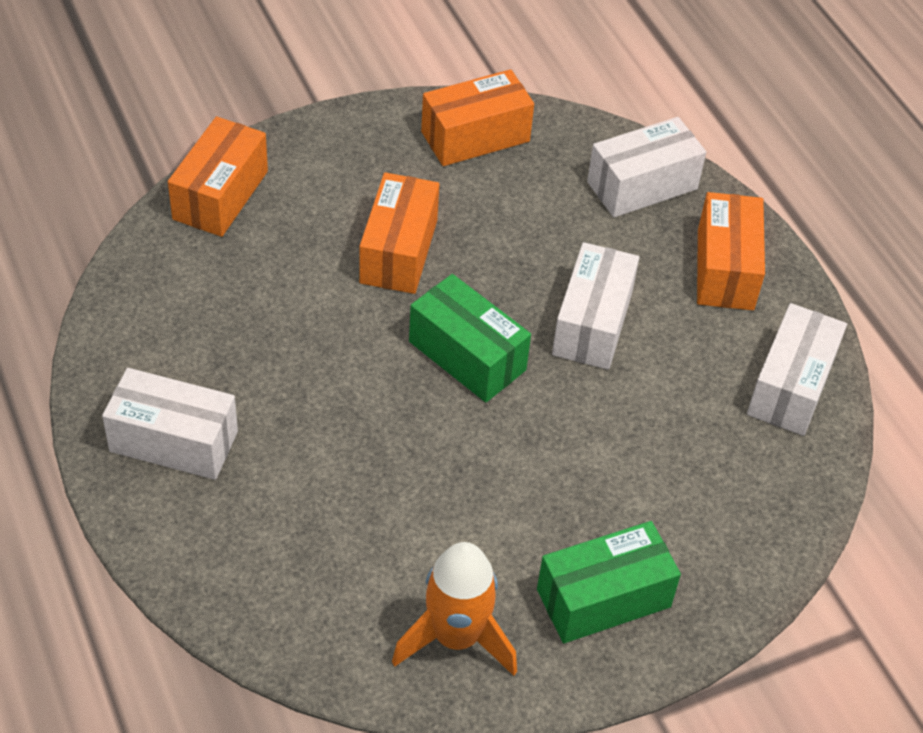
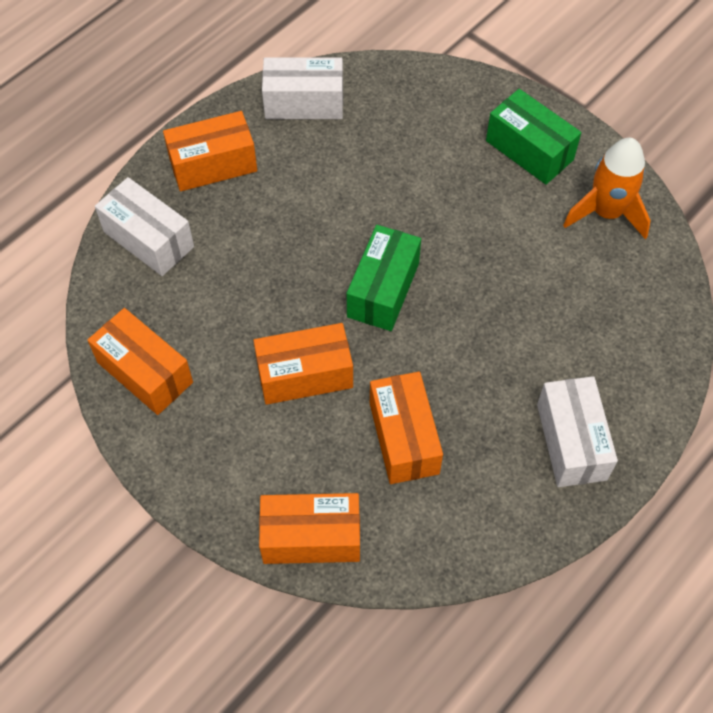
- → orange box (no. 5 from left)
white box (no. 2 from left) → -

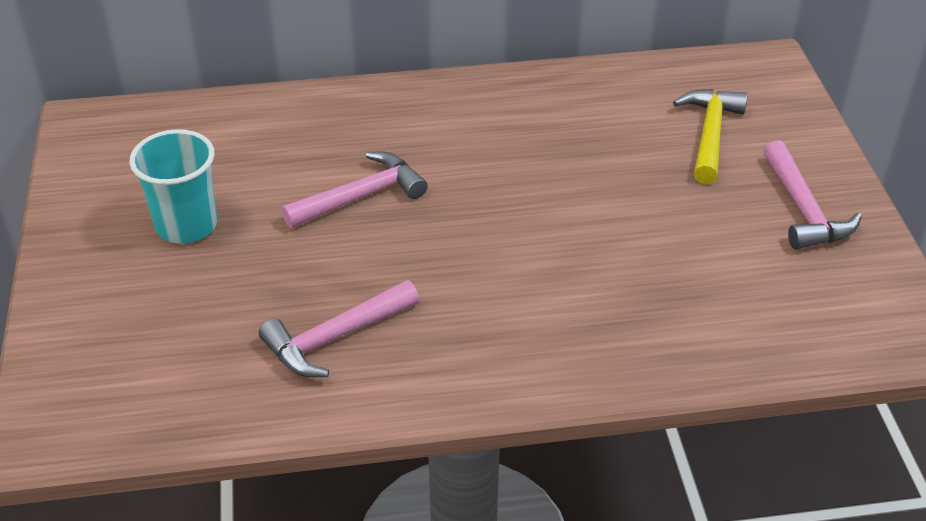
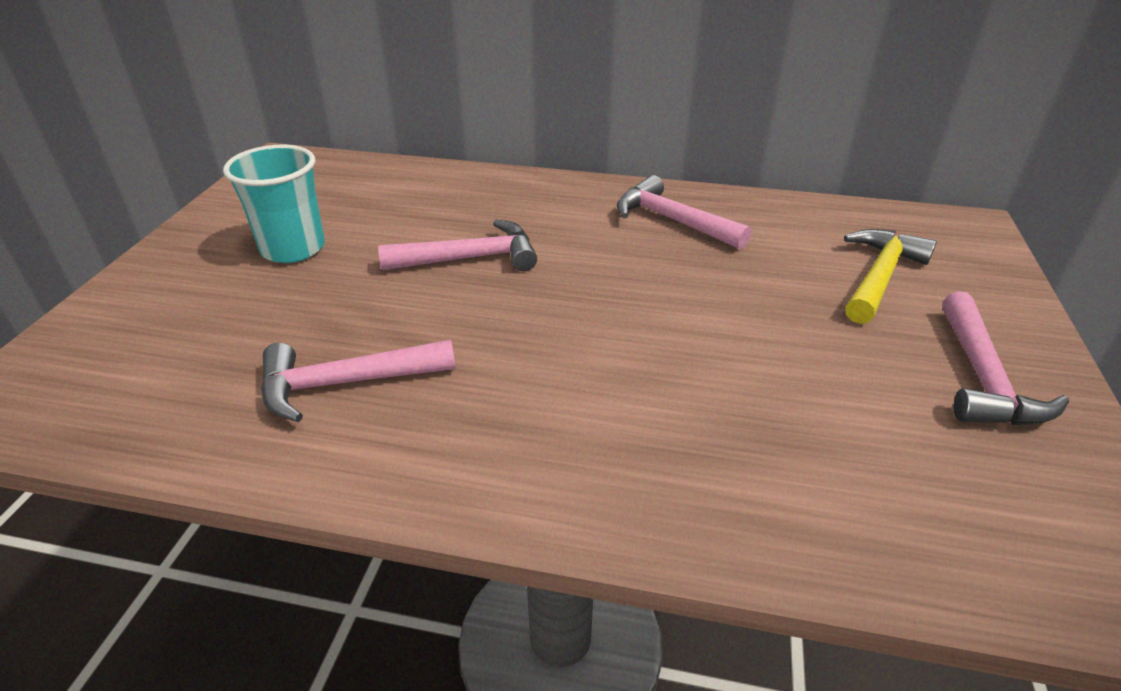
- → pink hammer (no. 3 from left)

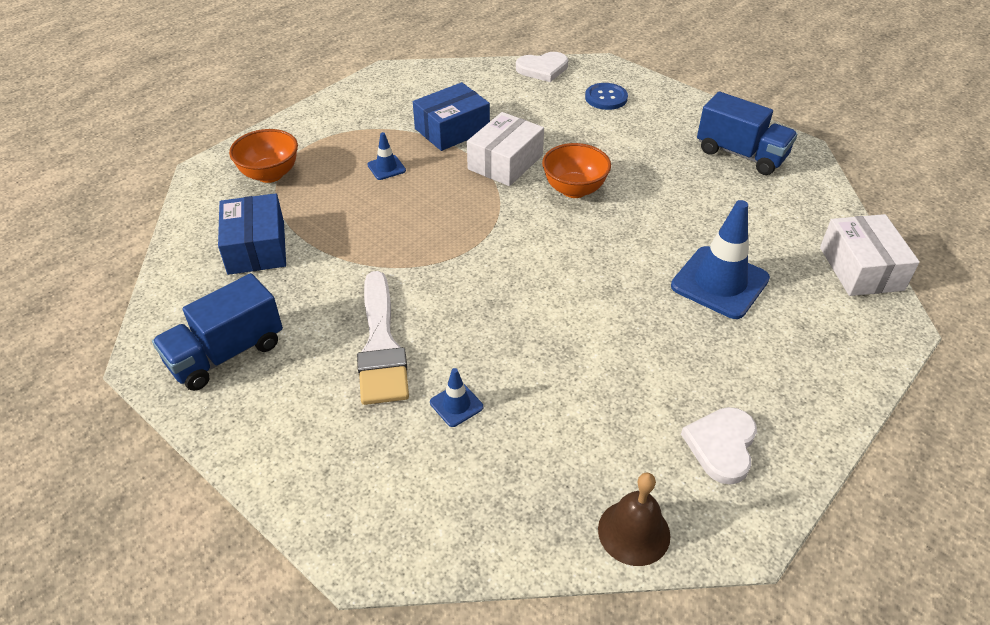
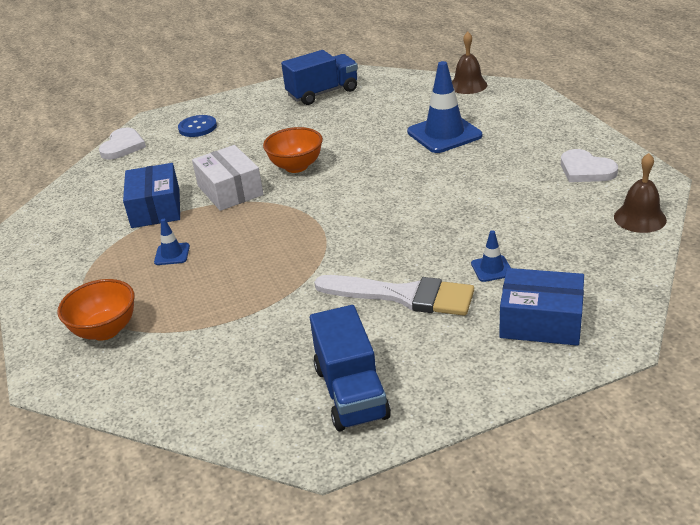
white box (no. 2 from left) → brown bell (no. 1 from left)
blue box (no. 1 from left in the first image) → blue box (no. 2 from left), shifted

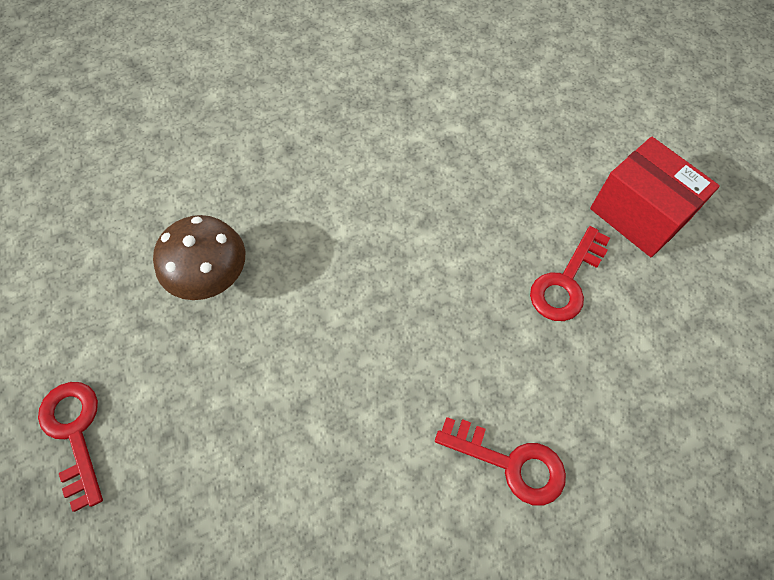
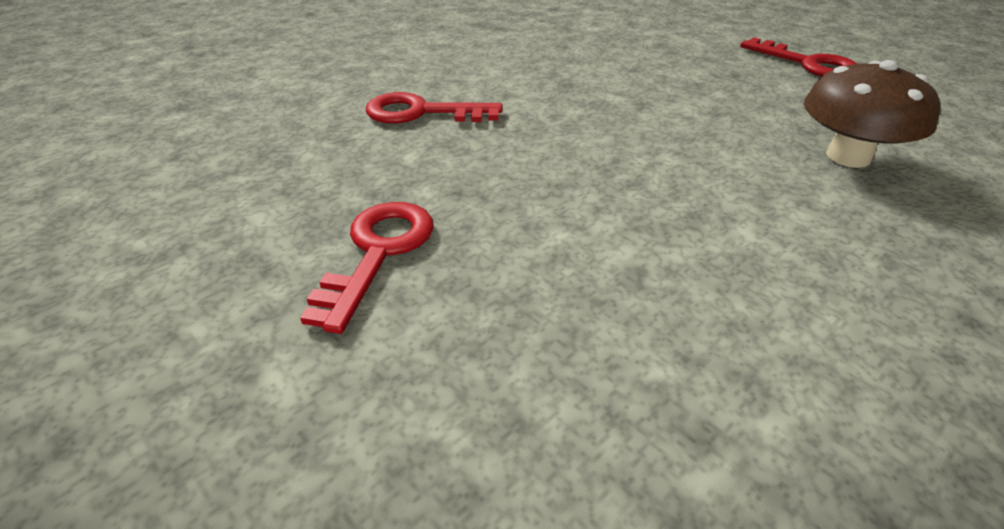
red box → -

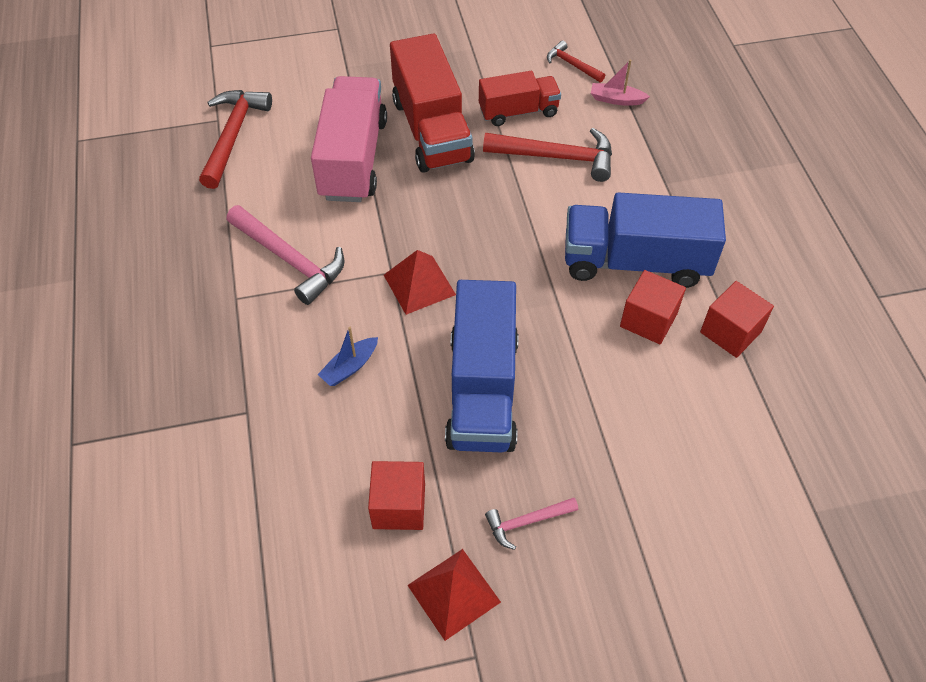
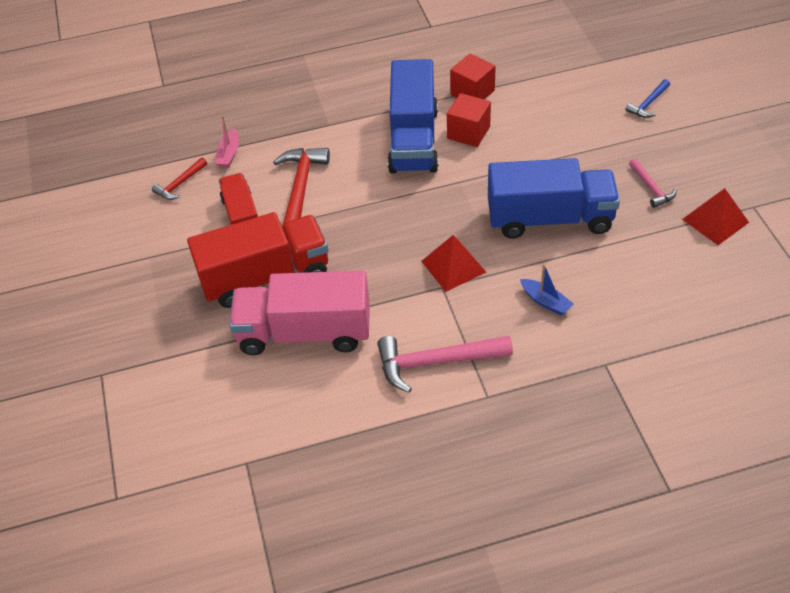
pink hammer (no. 1 from left), 135 degrees counterclockwise
- → blue hammer
red hammer (no. 1 from left) → -
red cube (no. 1 from left) → -

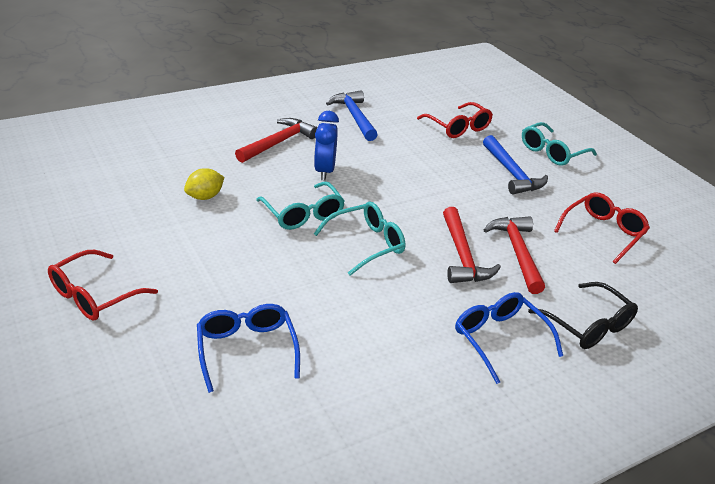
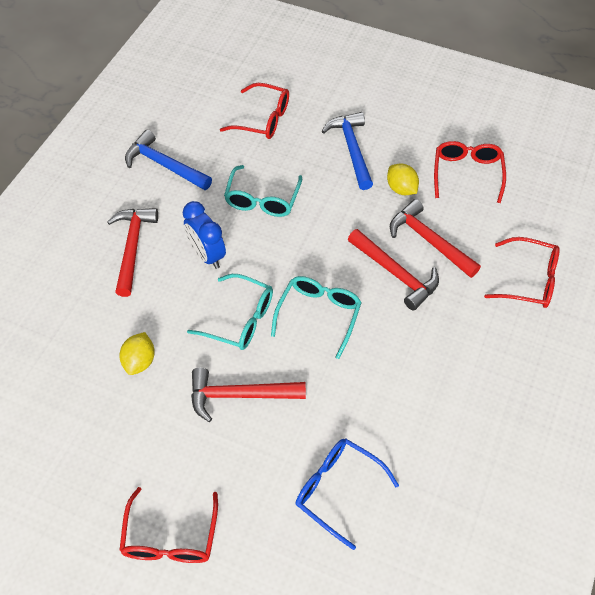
- → red hammer (no. 2 from left)
turquoise glasses (no. 3 from left in the first image) → turquoise glasses (no. 2 from left), shifted
blue hammer (no. 2 from left), 135 degrees counterclockwise
- → yellow lemon (no. 2 from left)
black glasses → red glasses (no. 4 from left)
blue glasses (no. 2 from left) → -

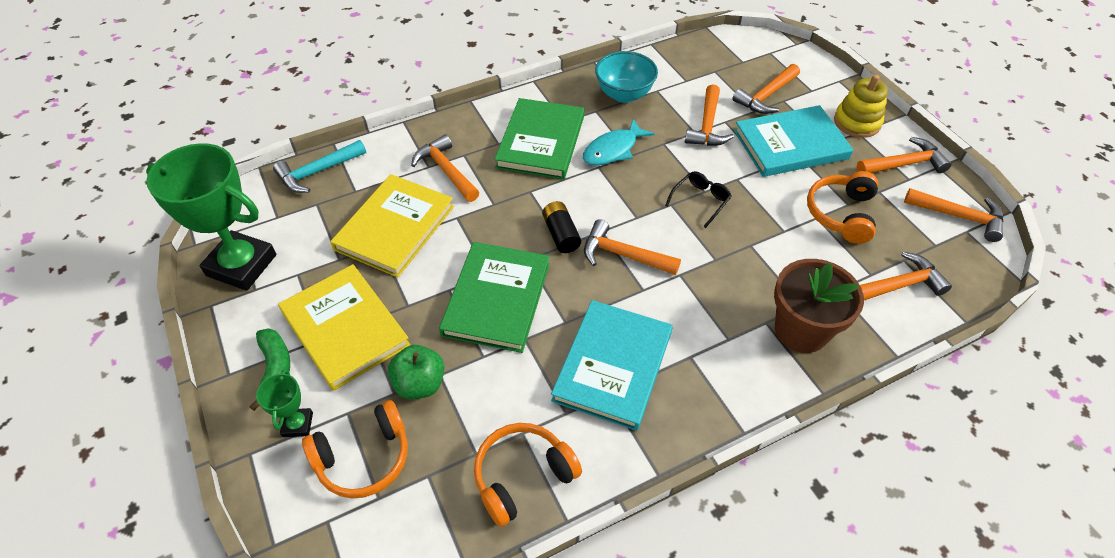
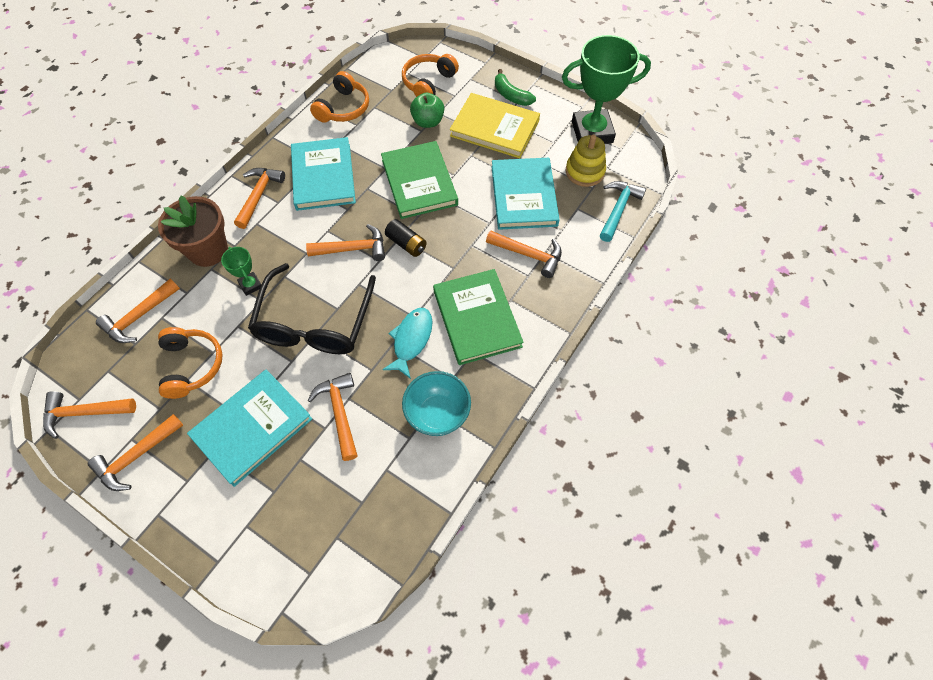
green trophy (no. 2 from left in the first image) → green trophy (no. 1 from left), shifted
orange hammer (no. 4 from left), shifted
black glasses, x2.34
yellow book (no. 2 from left) → turquoise book (no. 3 from left)
yellow stacking toy, shifted

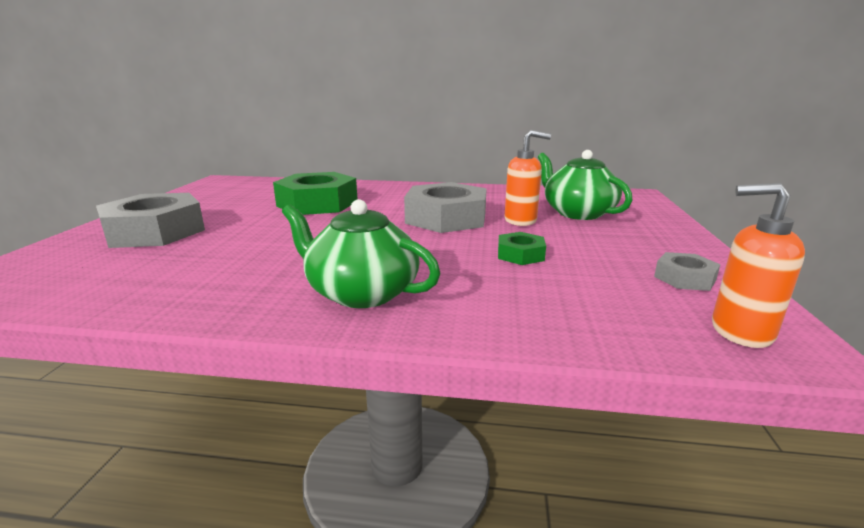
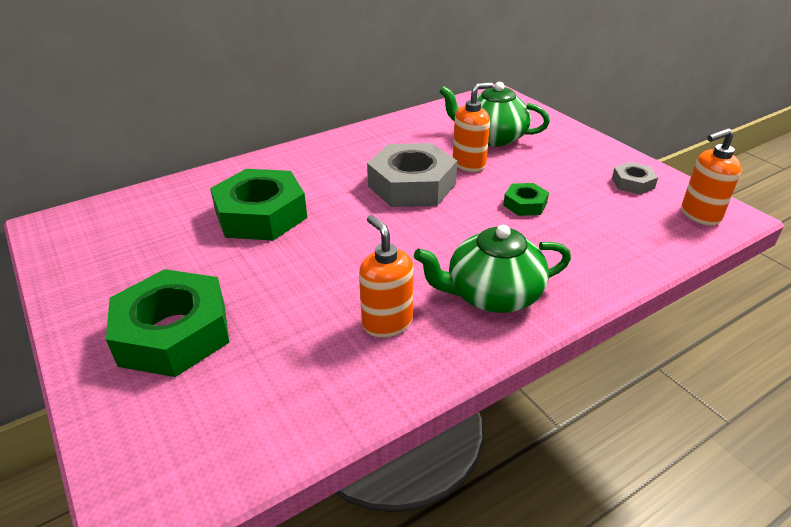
grey nut (no. 1 from left) → green nut (no. 1 from left)
- → orange soap dispenser (no. 1 from left)

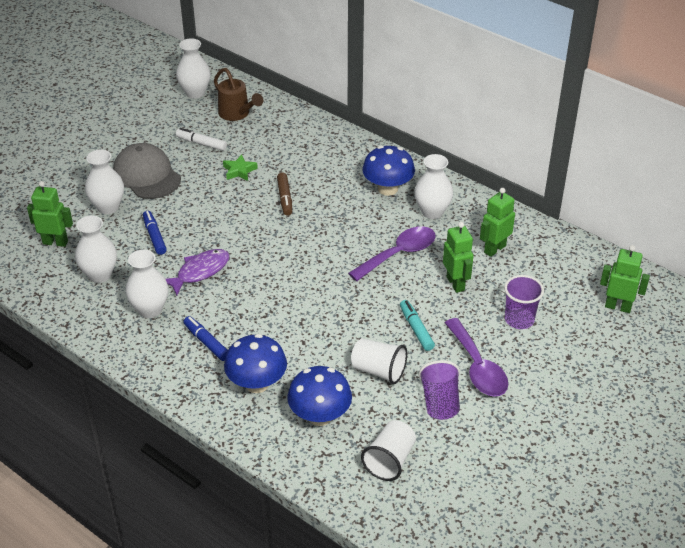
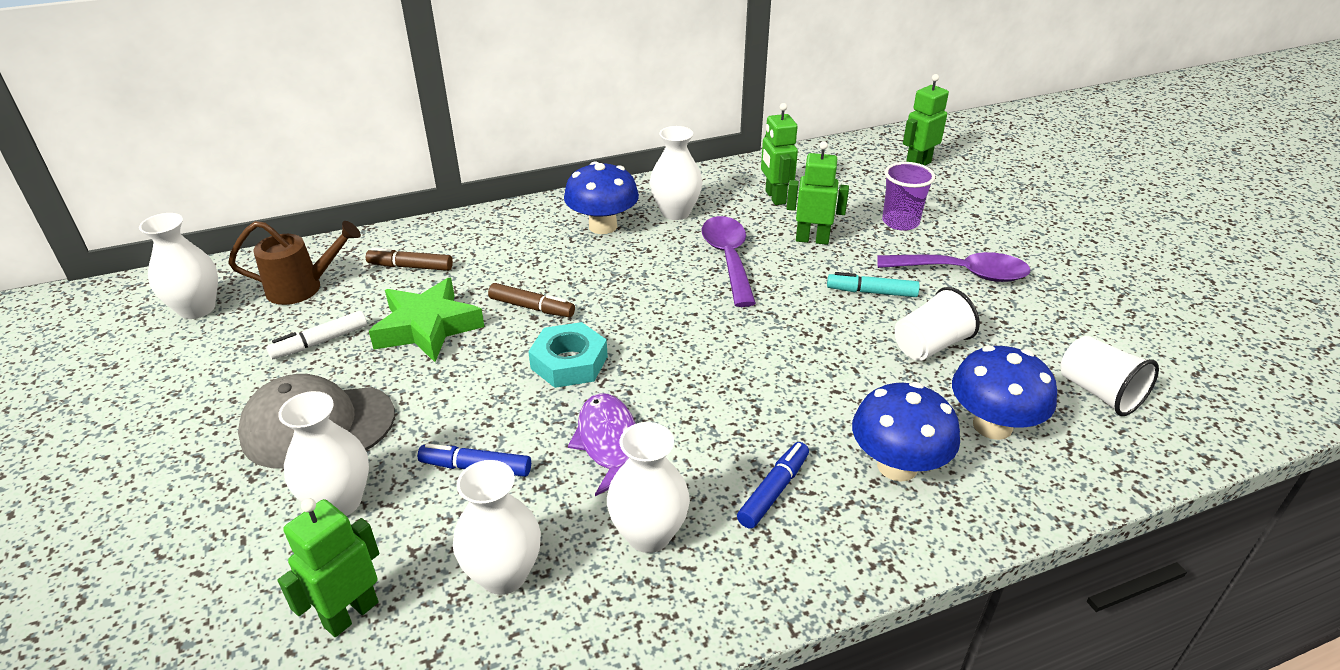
- → brown marker (no. 1 from left)
green star, x1.86
- → turquoise nut
blue marker (no. 2 from left), 135 degrees clockwise
purple cup (no. 1 from left) → -

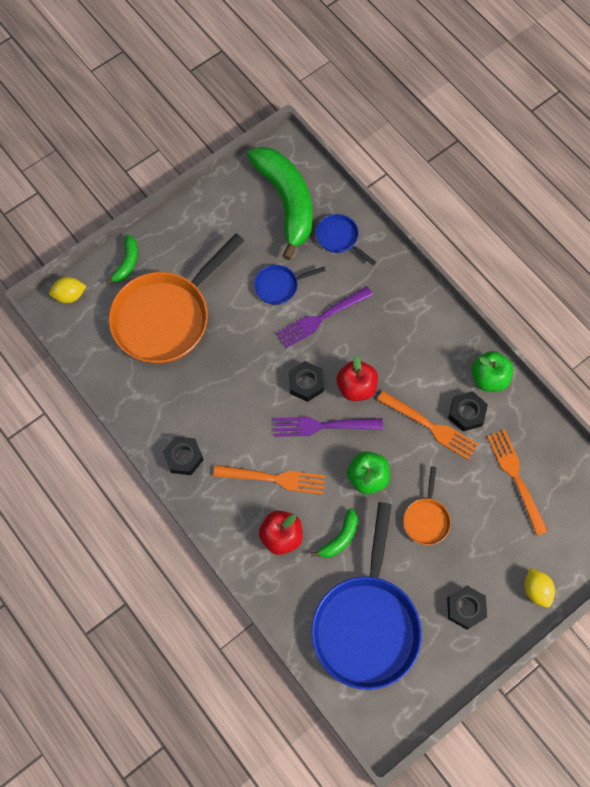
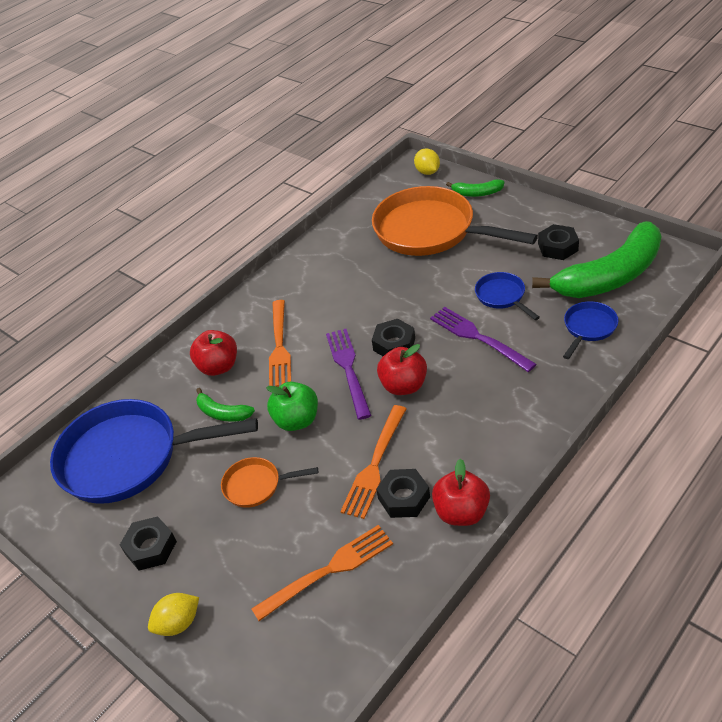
green apple (no. 2 from left) → red apple (no. 3 from left)
black nut (no. 1 from left in the first image) → black nut (no. 4 from left), shifted

